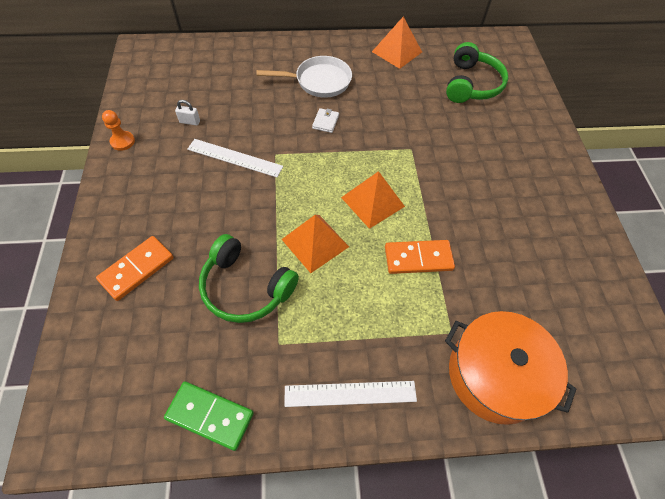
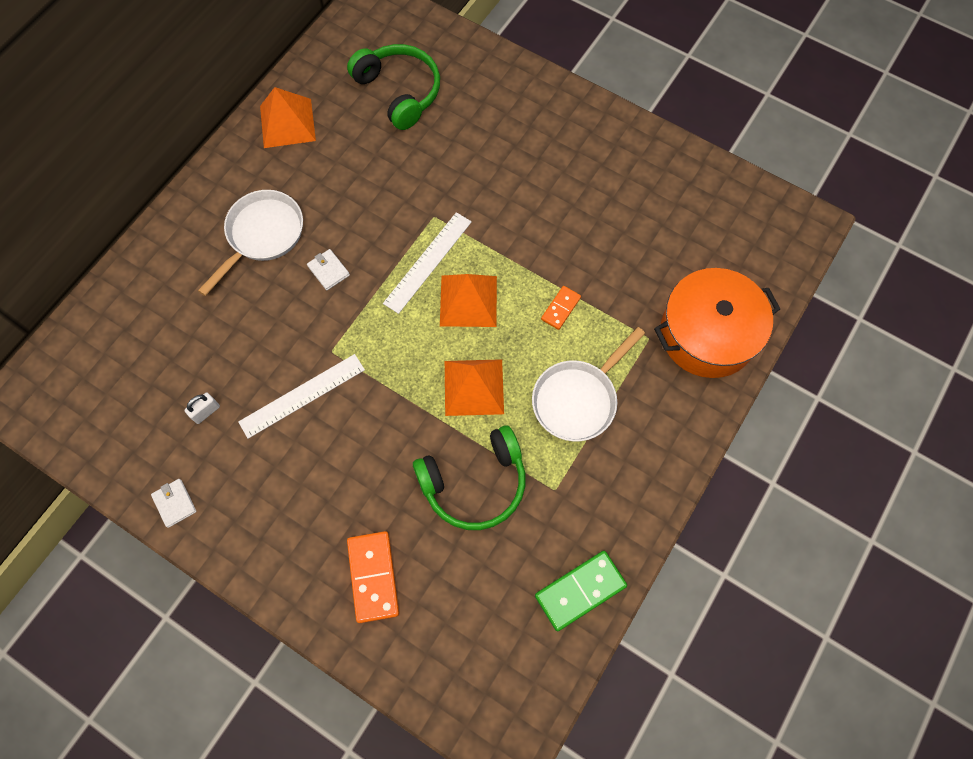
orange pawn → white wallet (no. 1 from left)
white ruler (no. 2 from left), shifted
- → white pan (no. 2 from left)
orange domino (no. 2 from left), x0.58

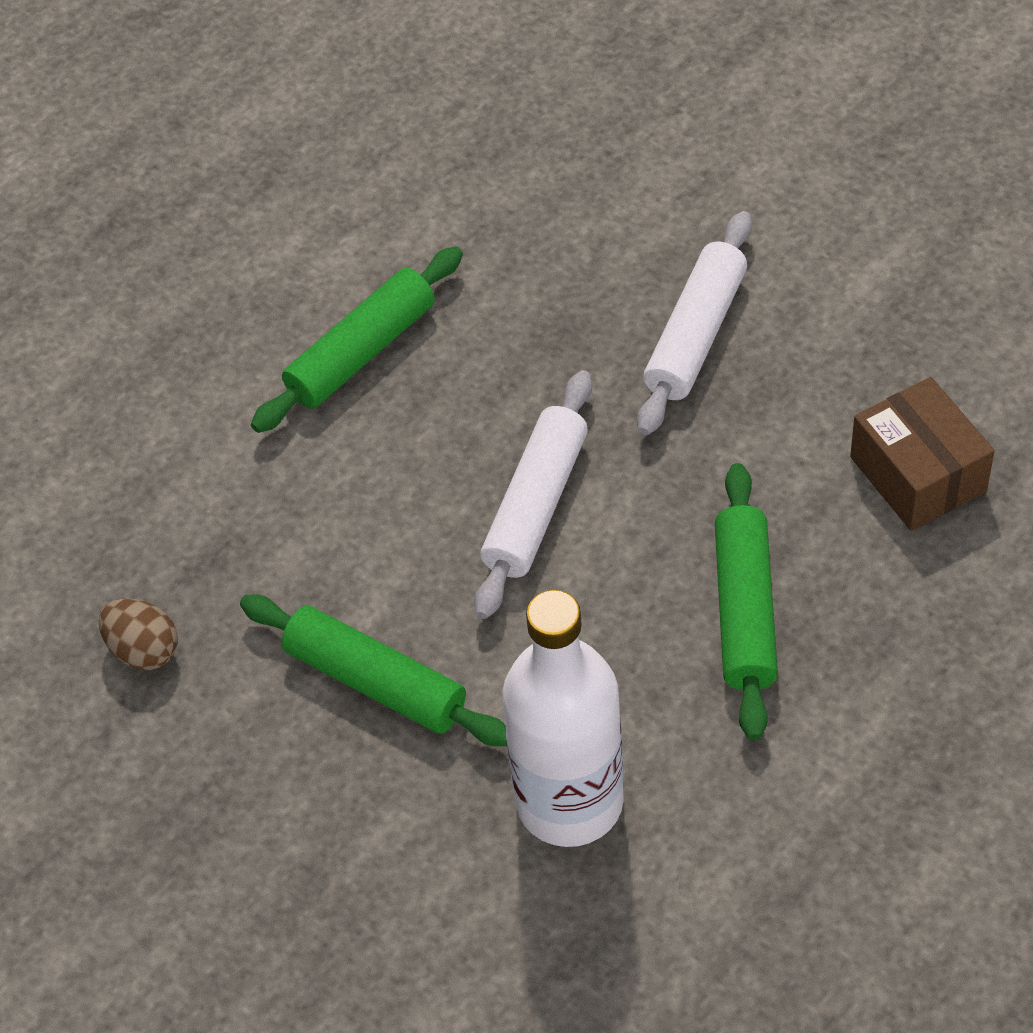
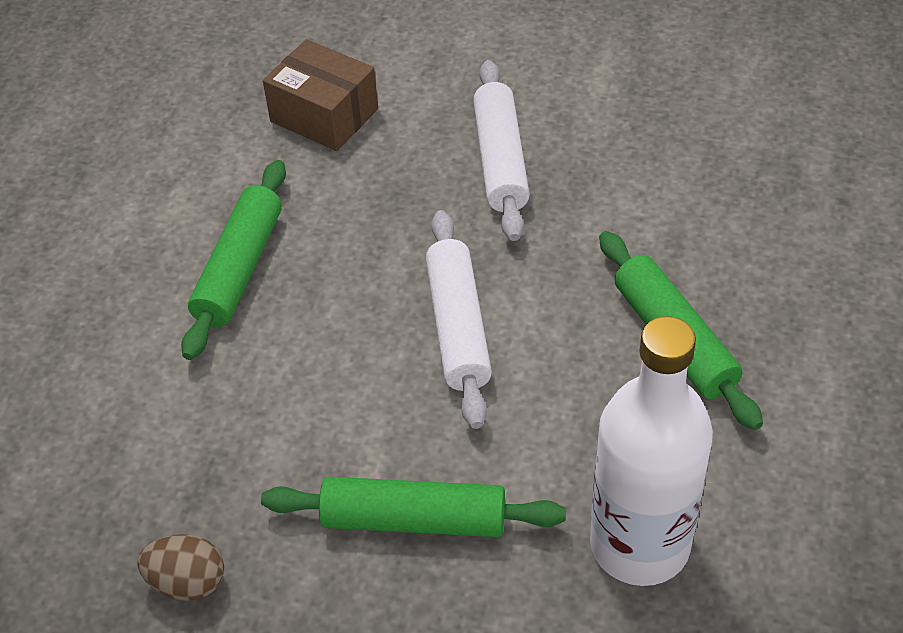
brown box, shifted

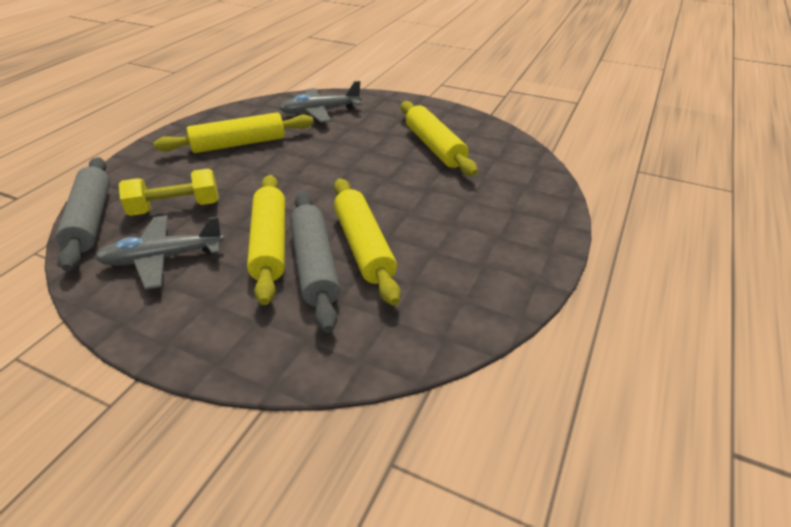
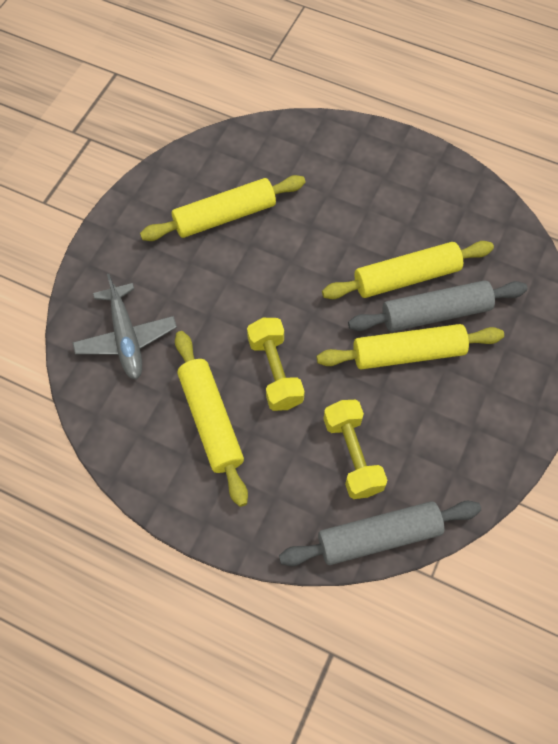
- → yellow dumbbell (no. 1 from left)
grey plane (no. 1 from left) → -

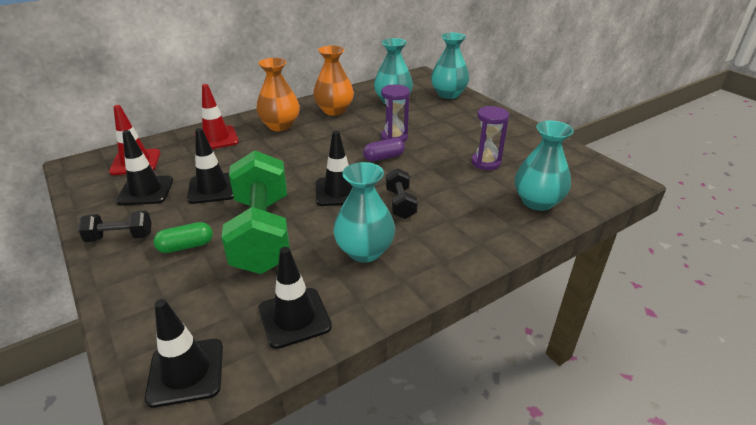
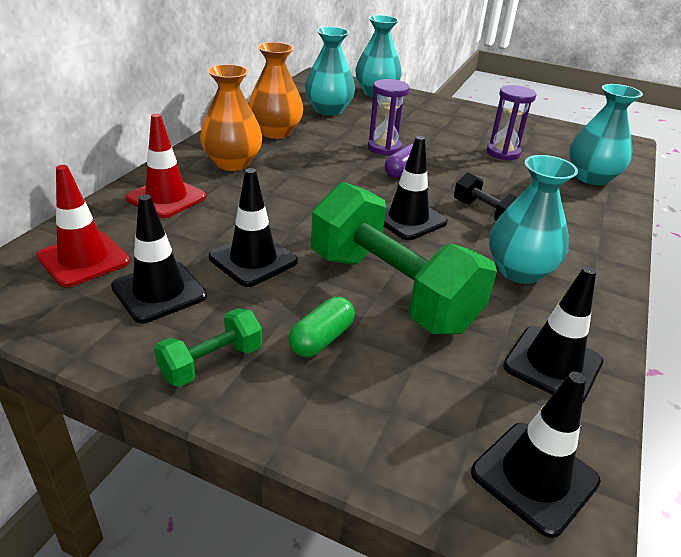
black dumbbell (no. 1 from left) → green dumbbell (no. 1 from left)

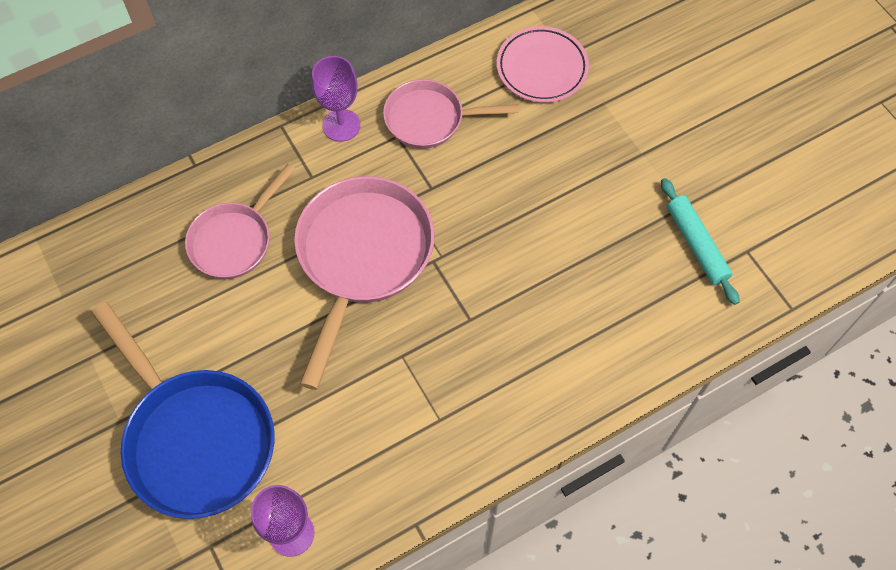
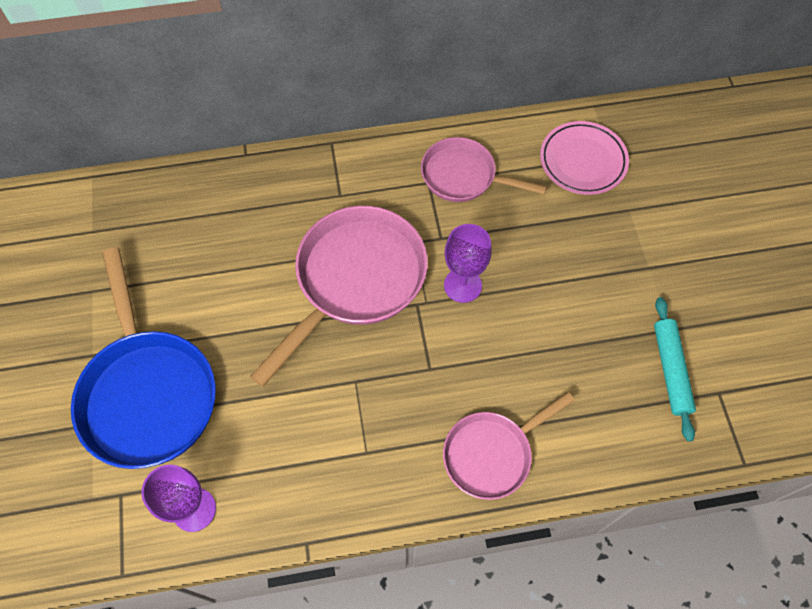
pink pan (no. 1 from left in the first image) → pink pan (no. 3 from left), shifted
purple goblet (no. 2 from left), shifted

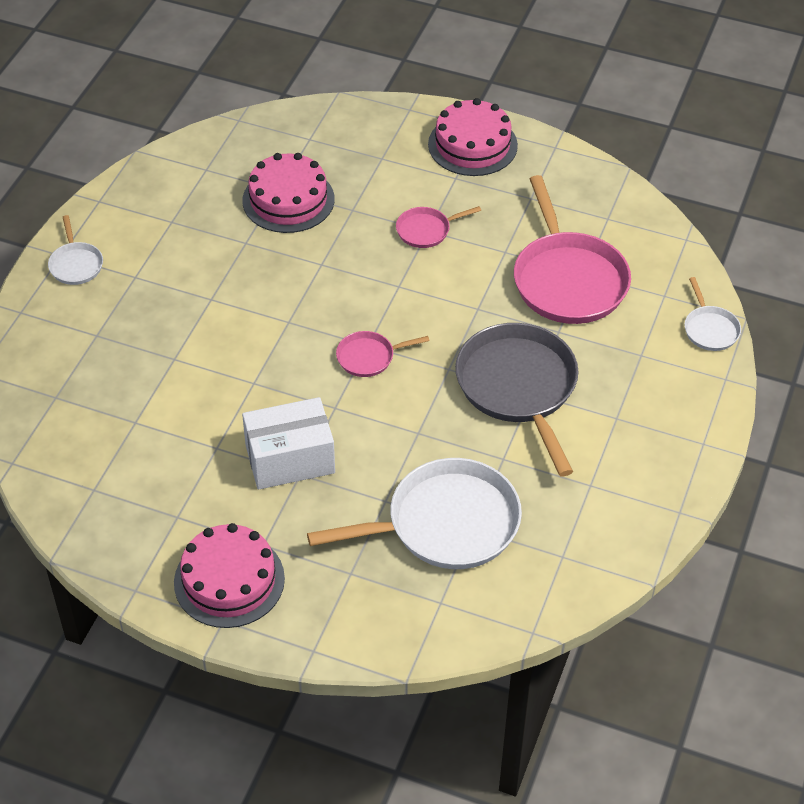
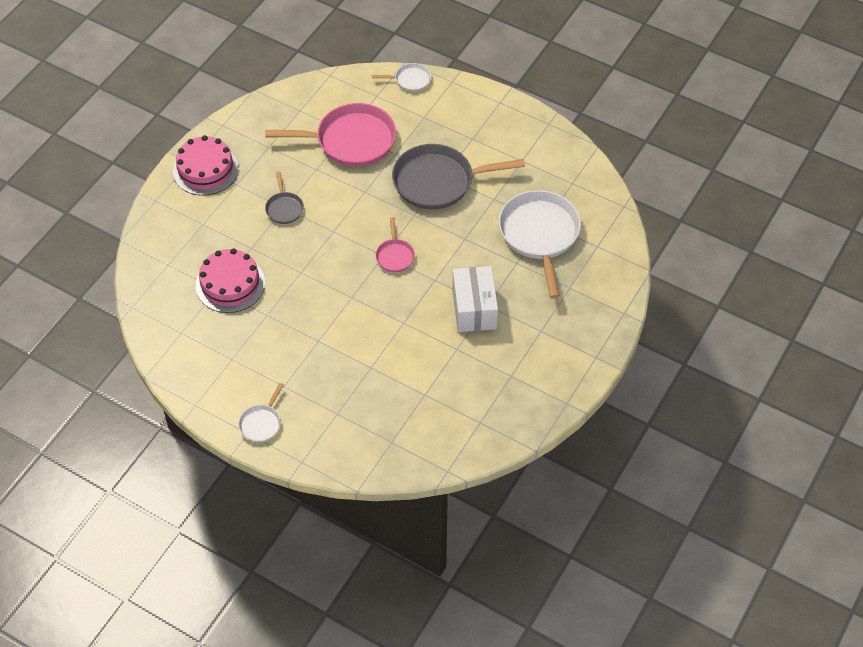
white pan (no. 1 from left), 120 degrees clockwise
pink pan (no. 2 from left) → grey pan (no. 1 from left)
pink cake (no. 1 from left) → -

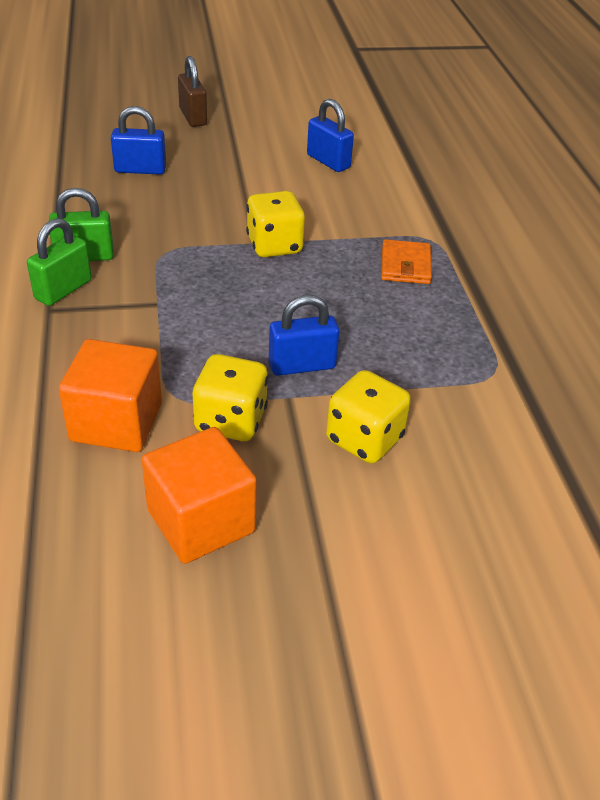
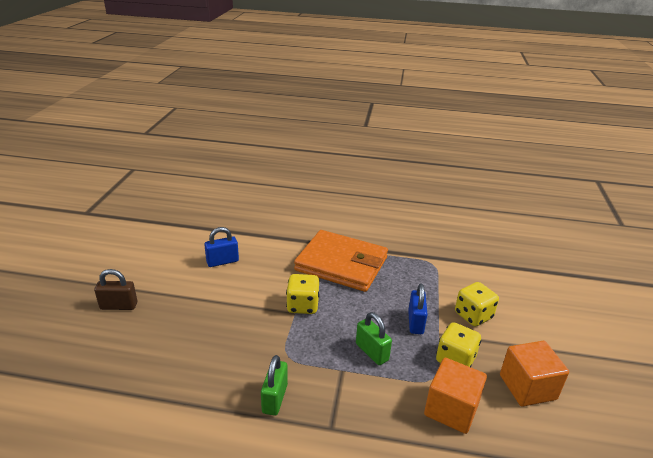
orange wallet, x2.37
green padlock (no. 1 from left in the first image) → green padlock (no. 2 from left), shifted
blue padlock (no. 1 from left) → -

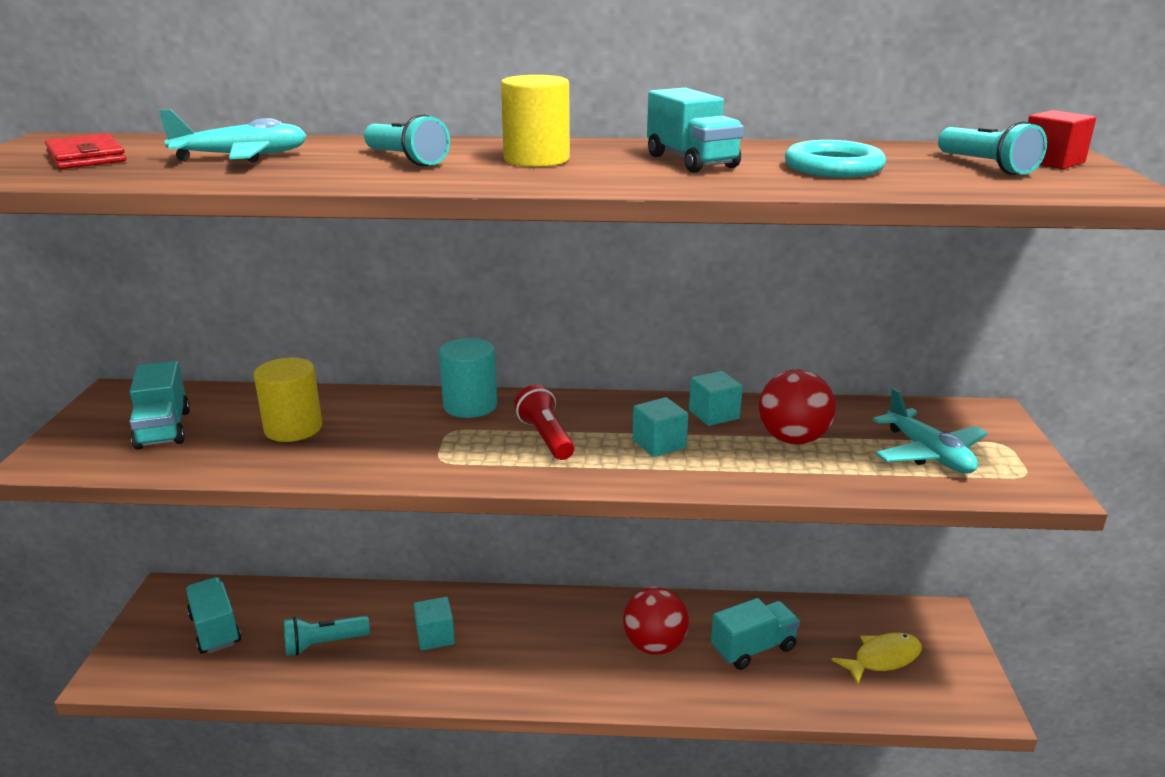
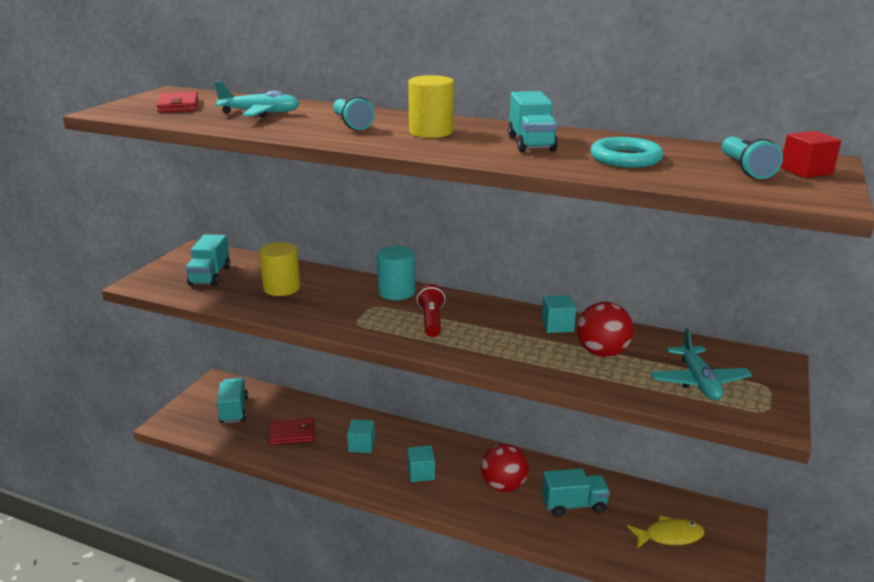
turquoise flashlight (no. 1 from left) → red wallet (no. 2 from left)
turquoise cube (no. 2 from left), shifted

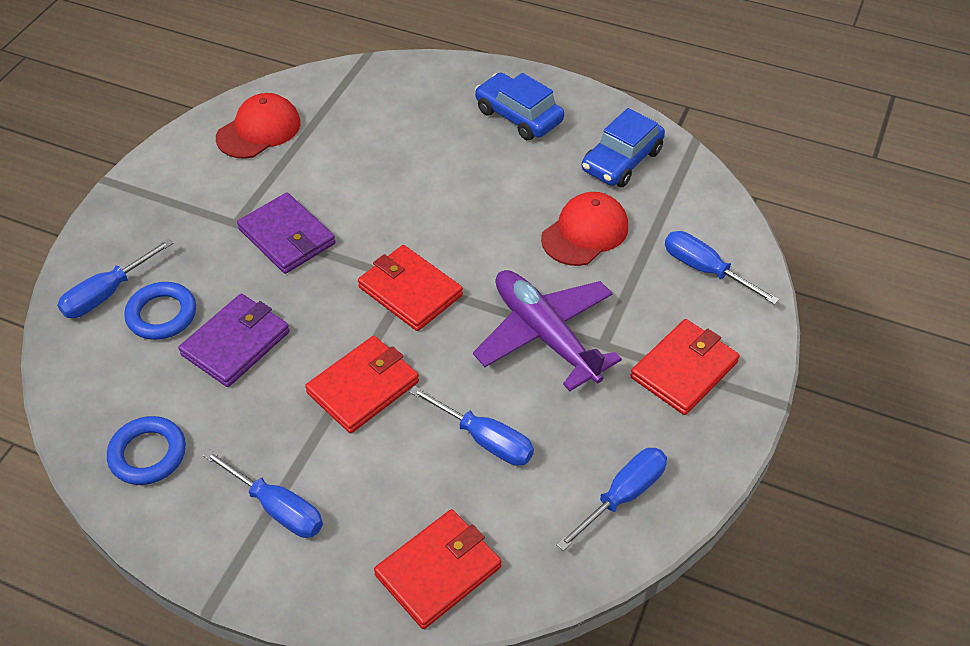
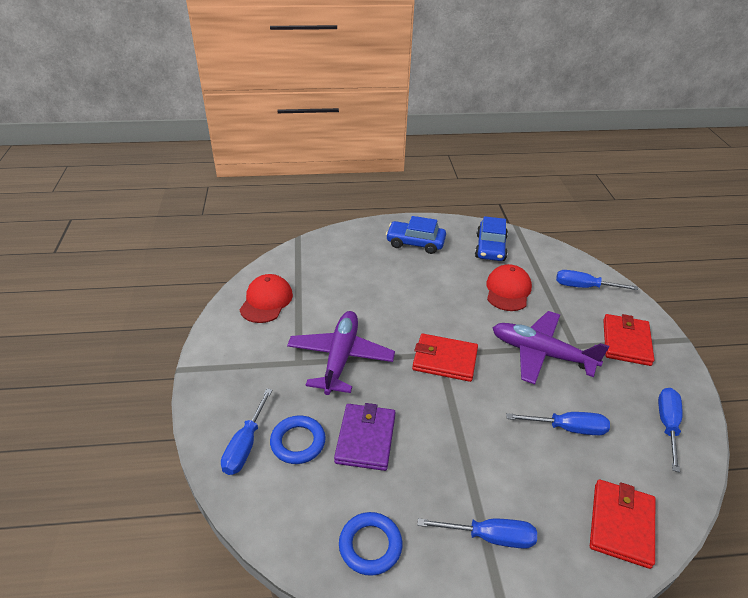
purple wallet (no. 2 from left) → purple plane (no. 1 from left)
red wallet (no. 1 from left) → -

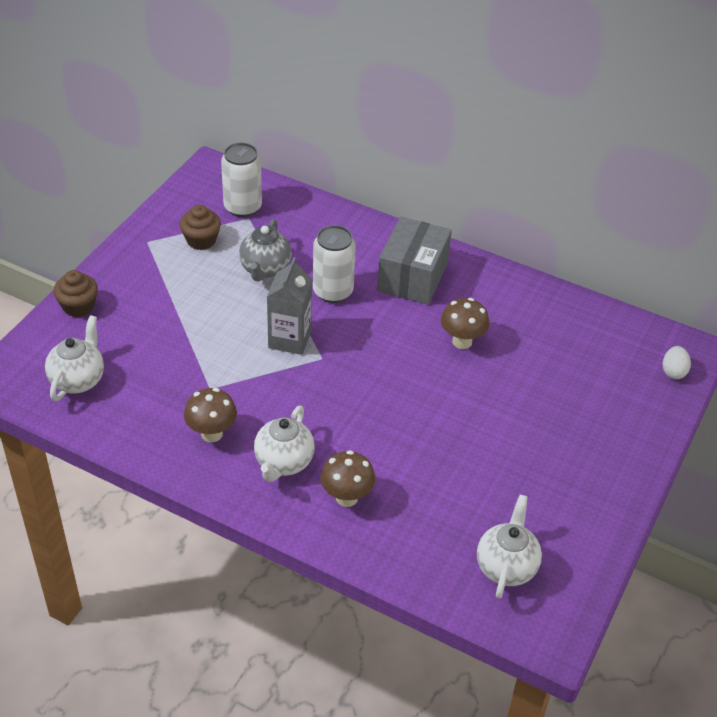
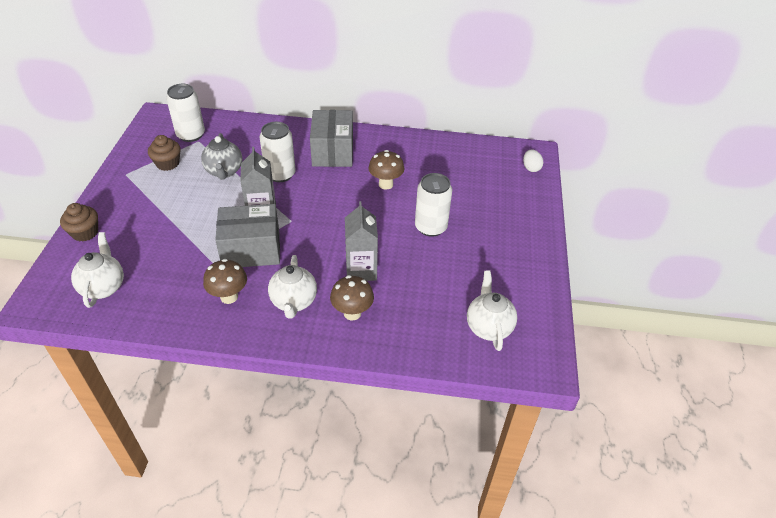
- → grey box (no. 1 from left)
- → grey carton (no. 2 from left)
- → white can (no. 3 from left)

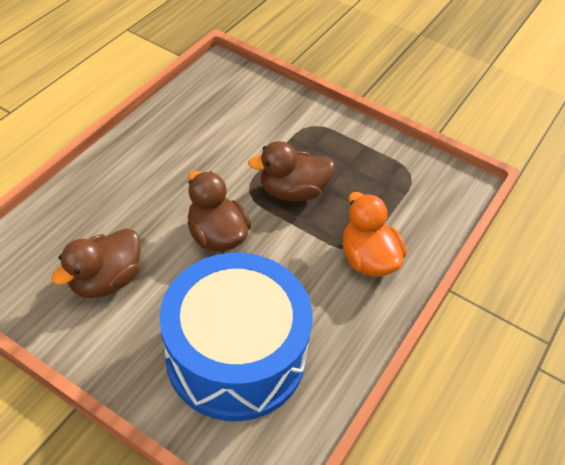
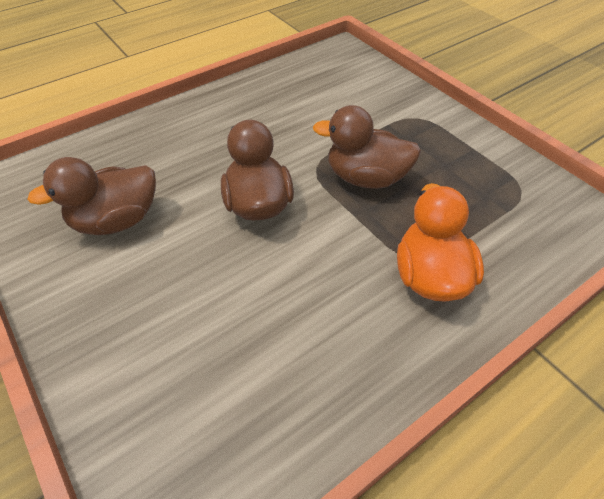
blue drum → -

